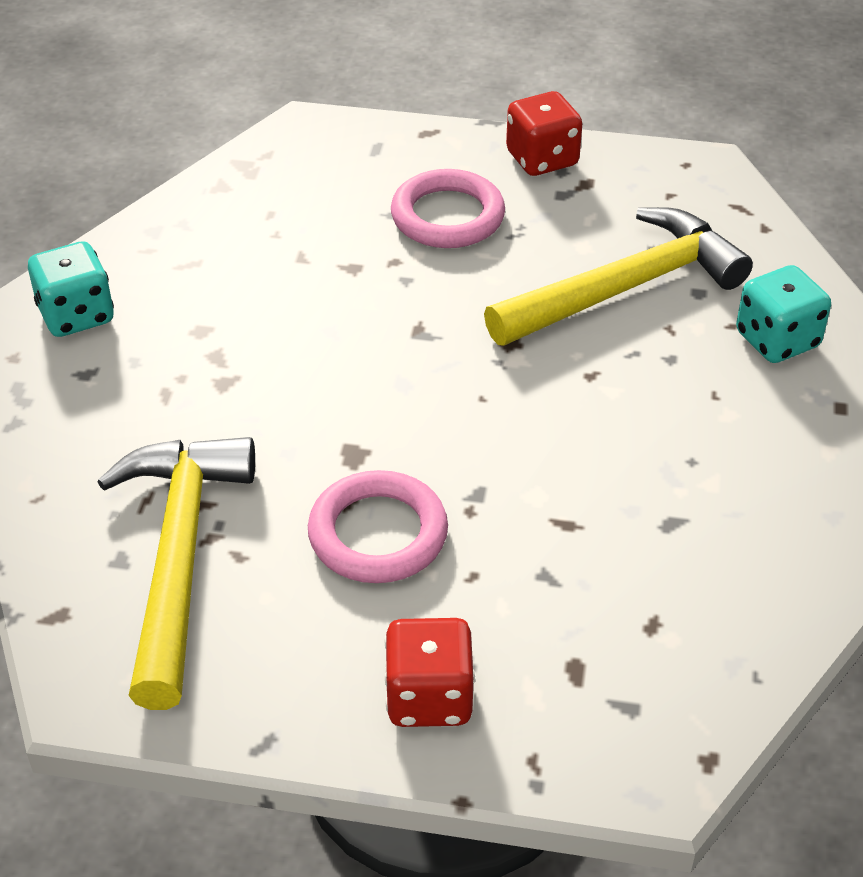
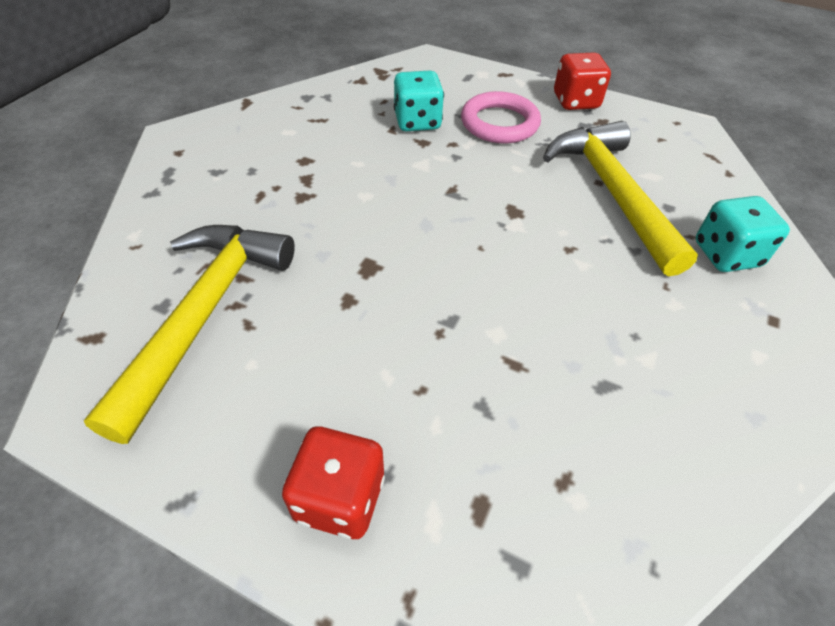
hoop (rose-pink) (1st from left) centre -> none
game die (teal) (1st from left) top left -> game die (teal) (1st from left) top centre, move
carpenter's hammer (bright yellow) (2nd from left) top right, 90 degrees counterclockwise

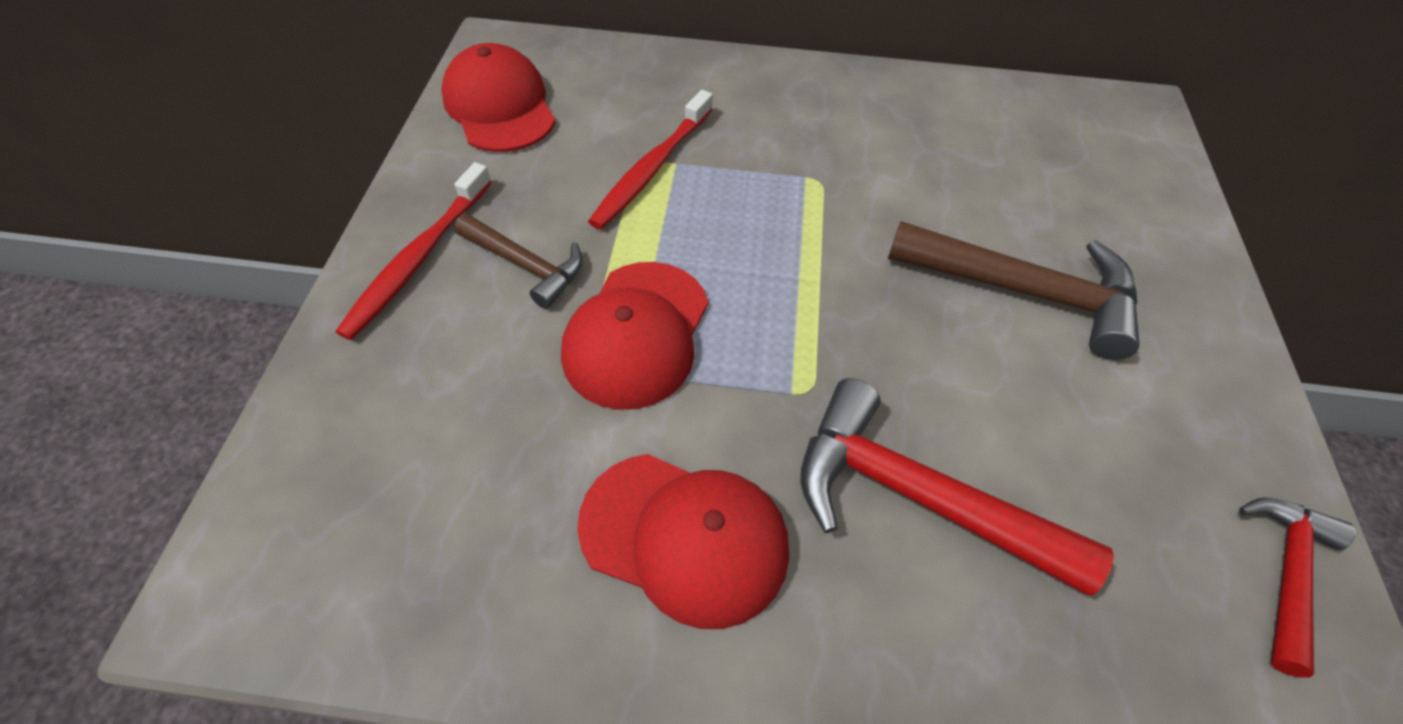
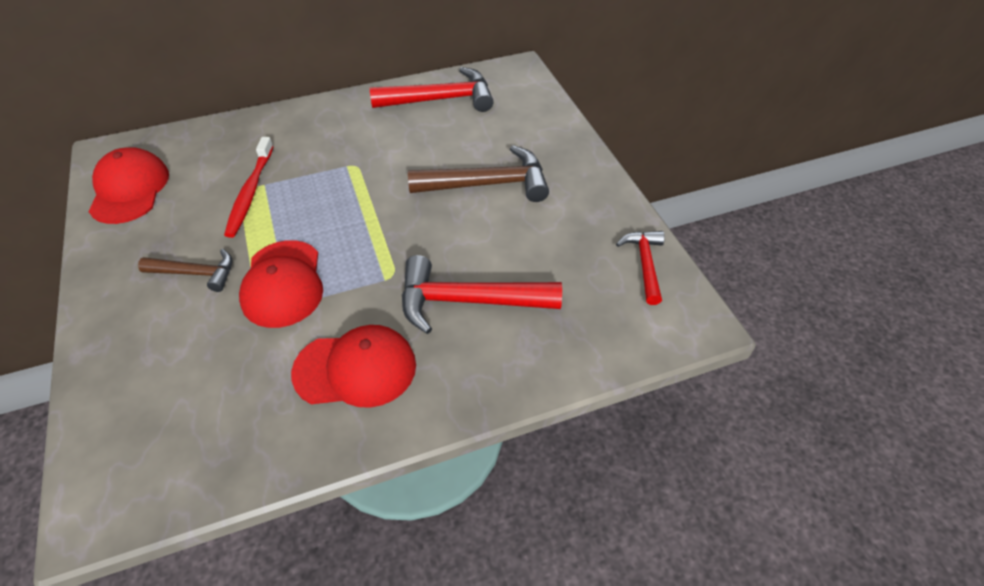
dental brush (scarlet) (1st from left) middle left -> none
none -> carpenter's hammer (scarlet) (1st from left) top centre
cap (scarlet) (1st from left) top centre -> cap (scarlet) (1st from left) top left, 45 degrees clockwise

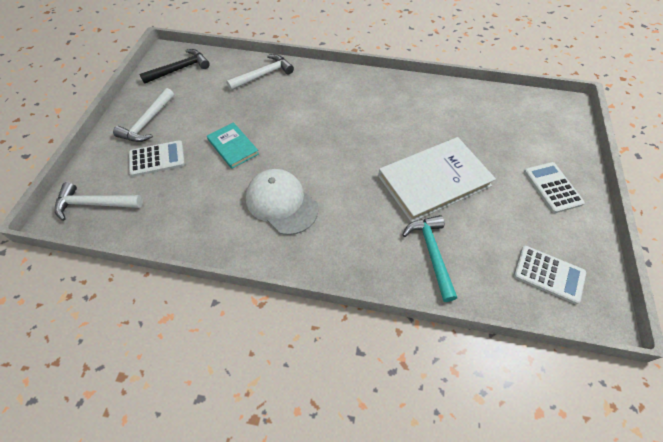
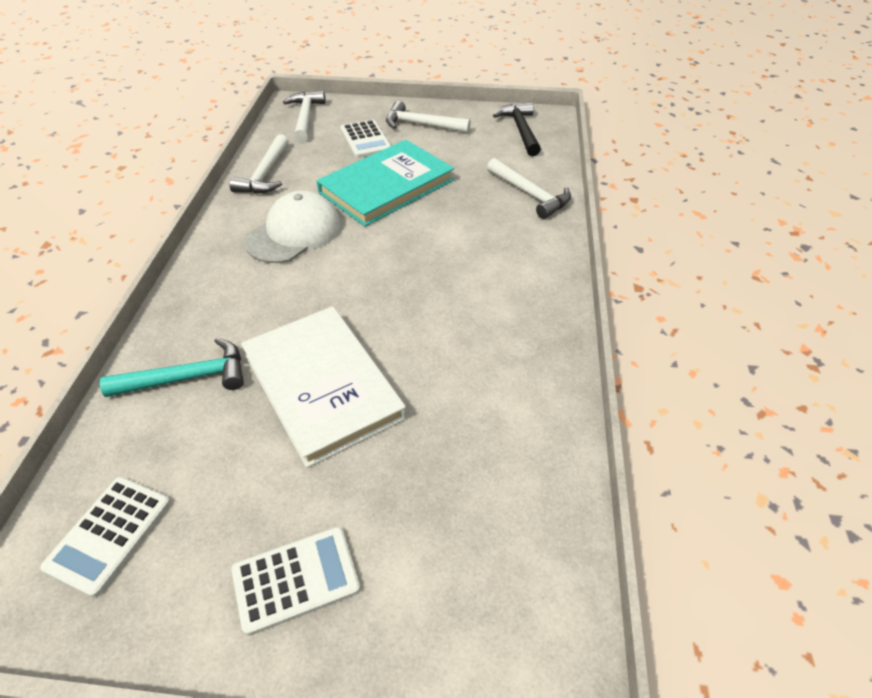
none -> carpenter's hammer (pure white) (1st from left) top left
carpenter's hammer (black) top left -> carpenter's hammer (black) top centre, 150 degrees counterclockwise
hardback (teal) top centre, x1.88

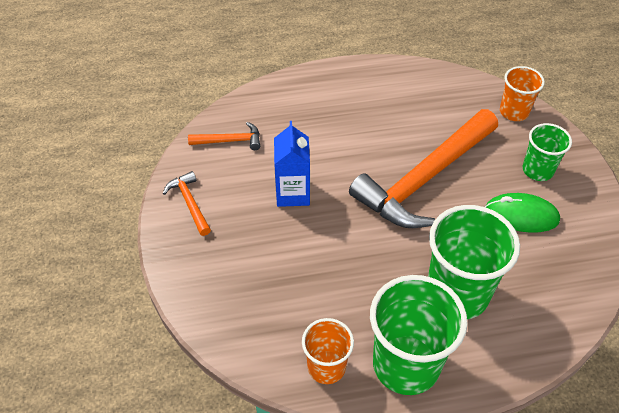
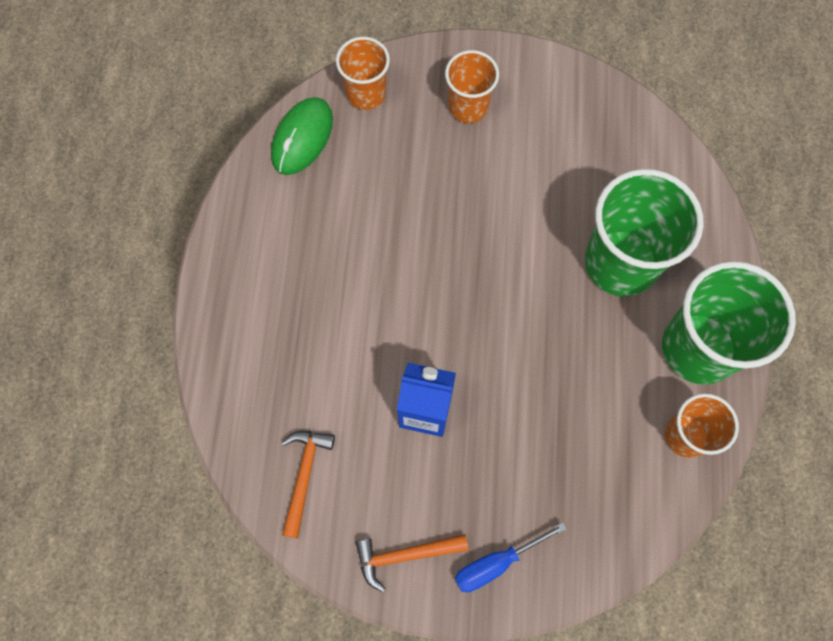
carpenter's hammer (bright orange) (3rd from left) middle right -> none
none -> flat screwdriver (cobalt) bottom centre
PC mouse (leaf-green) middle right -> PC mouse (leaf-green) top centre, move
beaker (leaf-green) (3rd from left) middle right -> beaker (bright orange) (2nd from left) top centre

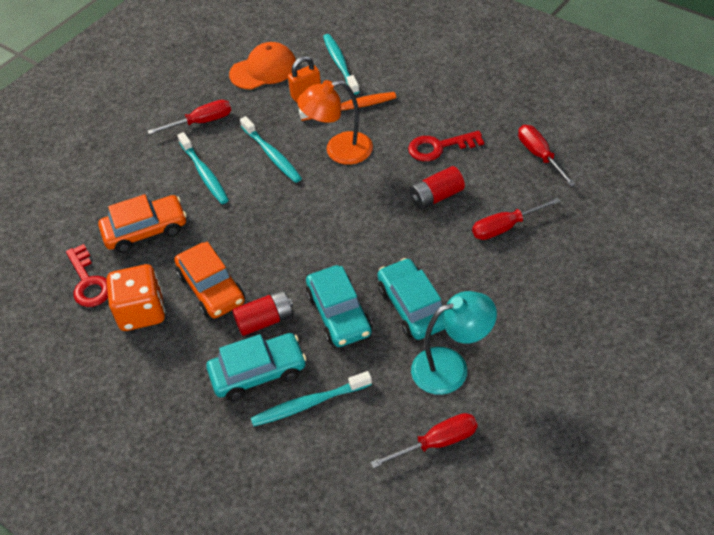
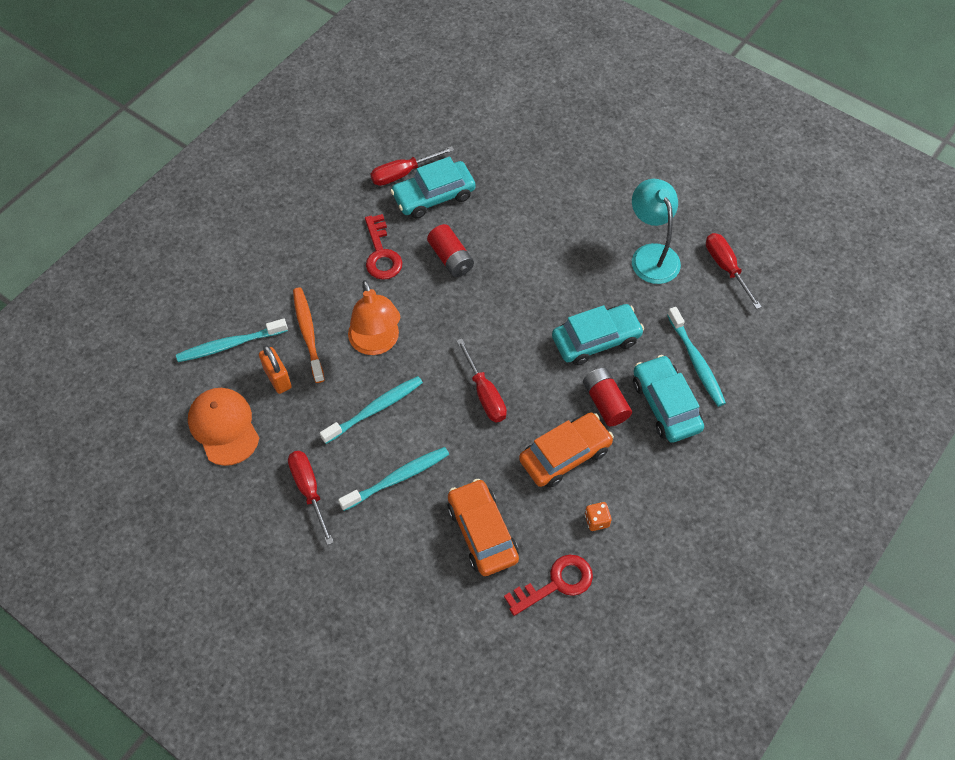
automobile (teal) (3rd from left in the first image) centre -> automobile (teal) (1st from left) top centre, move
flat screwdriver (scarlet) (3rd from left) middle right -> flat screwdriver (scarlet) (3rd from left) centre, move
game die (bright orange) middle left -> game die (bright orange) bottom centre, x0.44

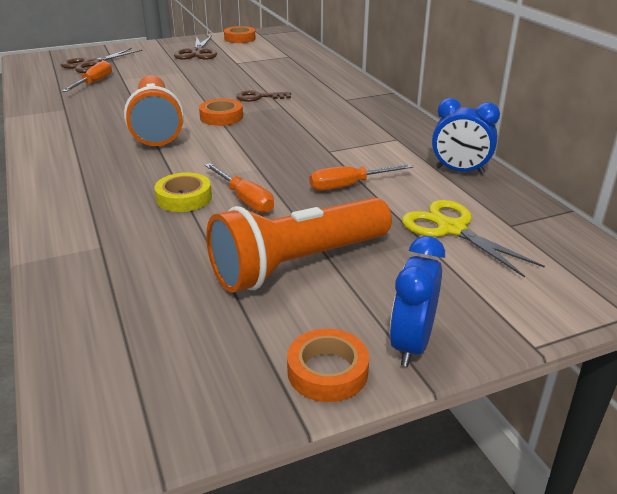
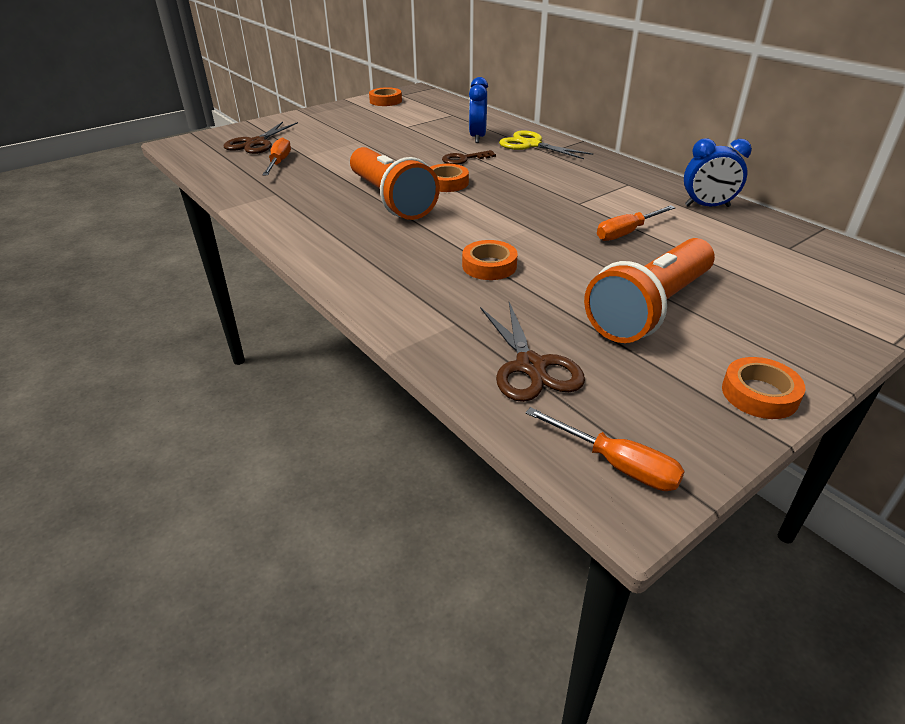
shears (russet) (2nd from left) top left -> shears (russet) (2nd from left) centre, move
flat screwdriver (bright orange) (2nd from left) centre -> flat screwdriver (bright orange) (2nd from left) middle right, move
alarm clock (cobalt) (1st from left) middle right -> alarm clock (cobalt) (1st from left) top centre, move
shears (bright yellow) middle right -> shears (bright yellow) top centre, move
sticky tape (bright yellow) middle left -> sticky tape (bright orange) (3rd from left) centre

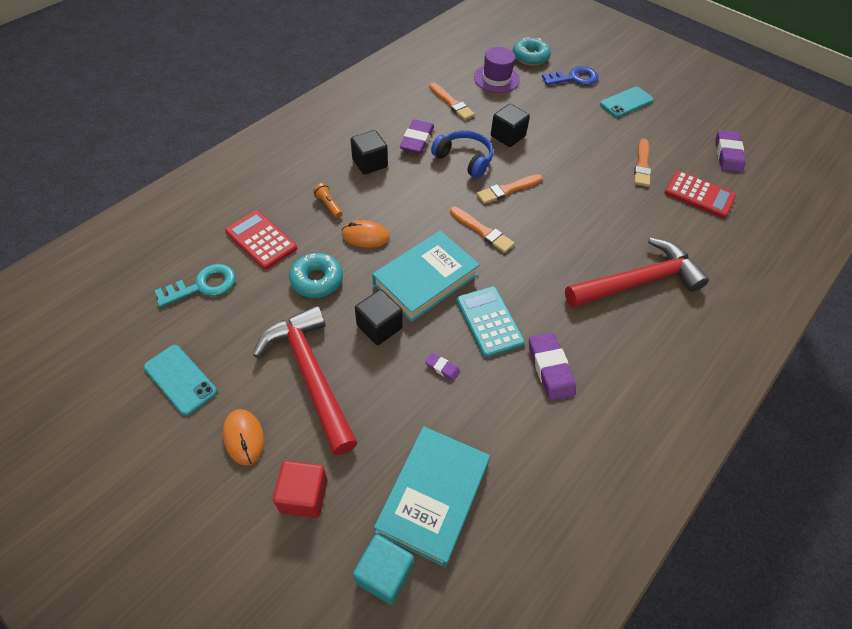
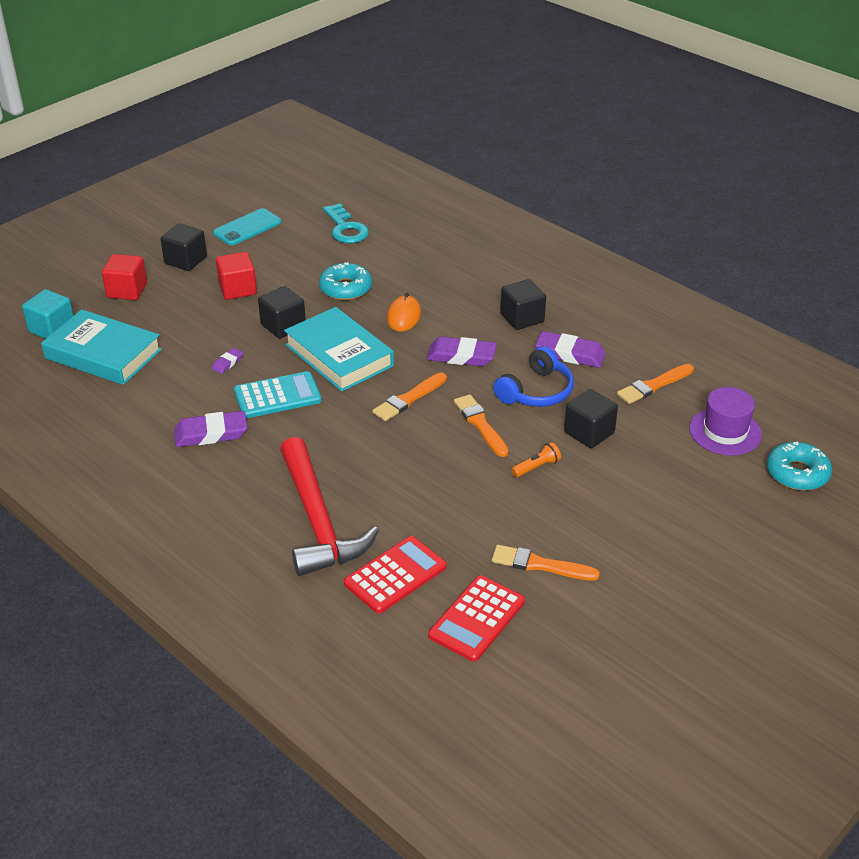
key (cobalt) top right -> none
smartphone (teal) (2nd from left) top right -> none
calculator (scarlet) (1st from left) middle left -> calculator (scarlet) (1st from left) bottom centre, move
pocket torch (bright orange) top centre -> pocket torch (bright orange) centre, move
pencil eraser (royal purple) (4th from left in the first image) top right -> pencil eraser (royal purple) (3rd from left) centre, move
PC mouse (bright orange) (1st from left) bottom left -> solid cube (black) (1st from left) top left
carpenter's hammer (scarlet) (1st from left) centre -> solid cube (scarlet) (2nd from left) top left

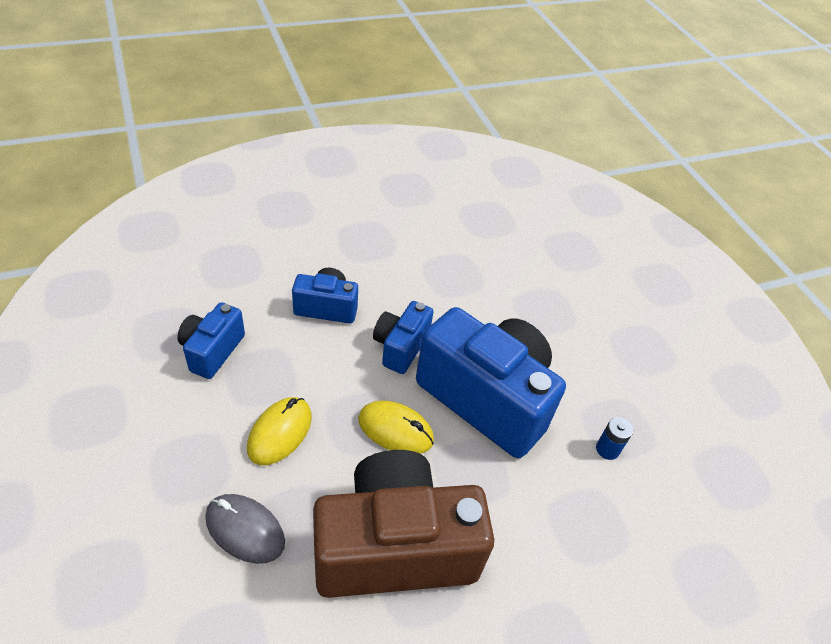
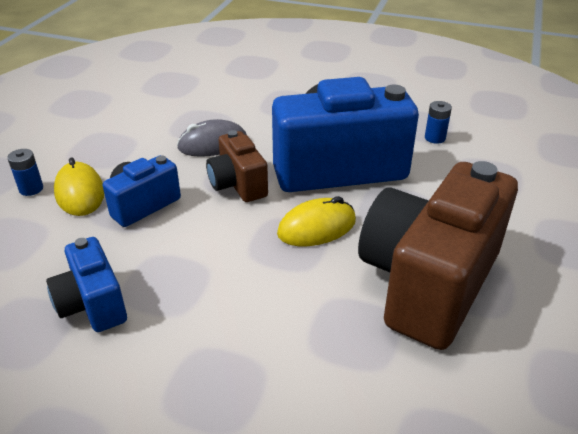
none -> battery (cobalt) (1st from left) middle left
PC mouse (grey) bottom left -> PC mouse (grey) top centre, move
PC mouse (bright yellow) (1st from left) bottom centre -> PC mouse (bright yellow) (1st from left) middle left, move
photo camera (cobalt) (3rd from left) centre -> photo camera (russet) (1st from left) centre

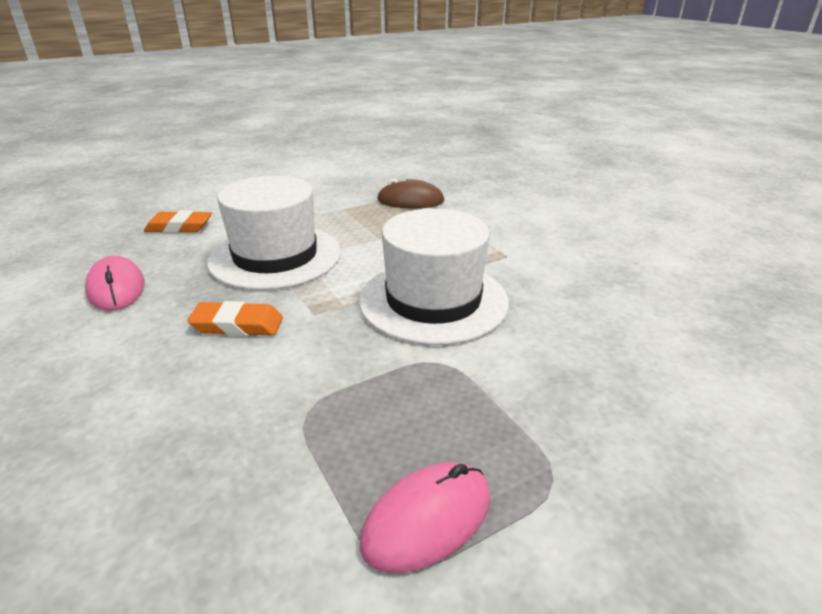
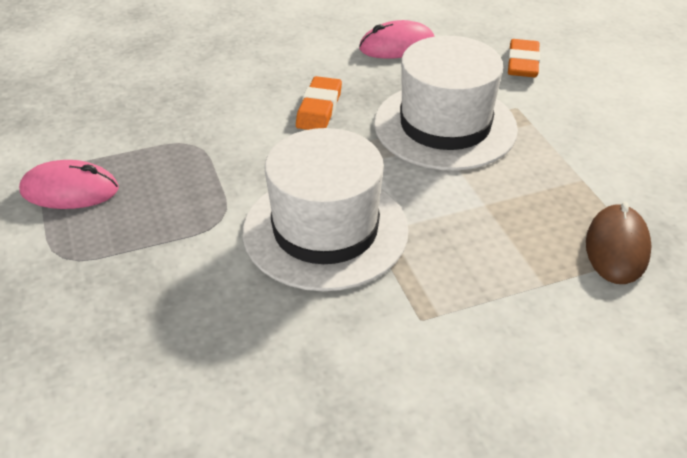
PC mouse (rose-pink) (2nd from left in the first image) bottom centre -> PC mouse (rose-pink) (1st from left) middle left, 60 degrees counterclockwise

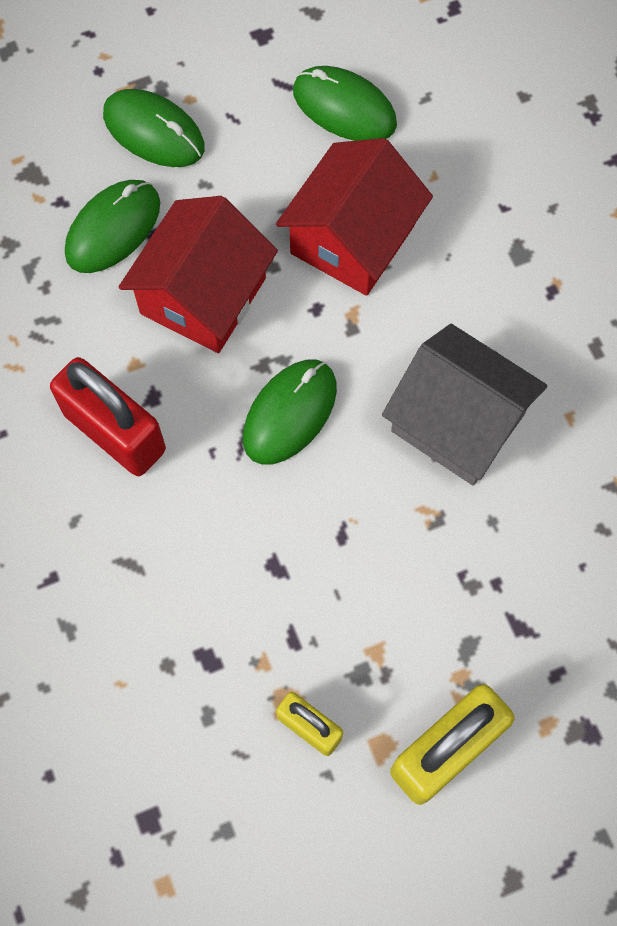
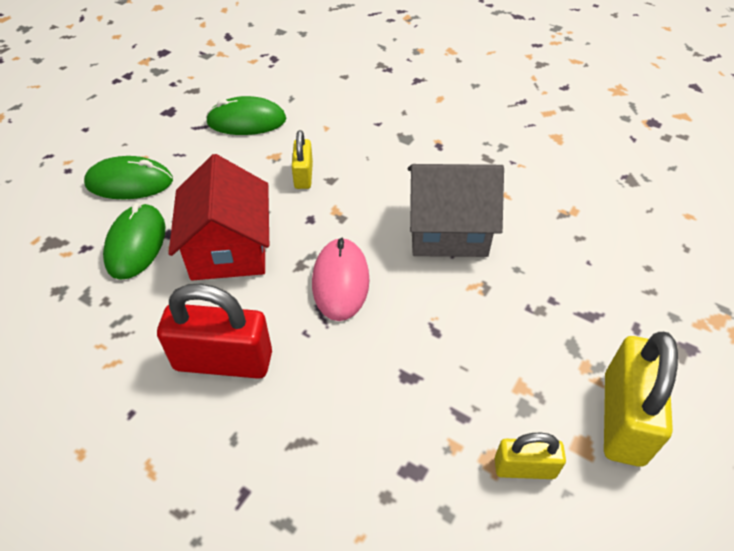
house (scarlet) (2nd from left) top centre -> padlock (bright yellow) (1st from left) top centre
PC mouse (leaf-green) (3rd from left) centre -> PC mouse (rose-pink) centre

